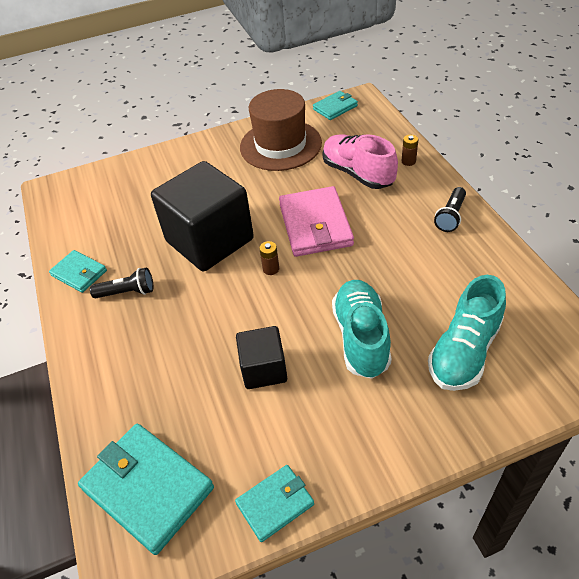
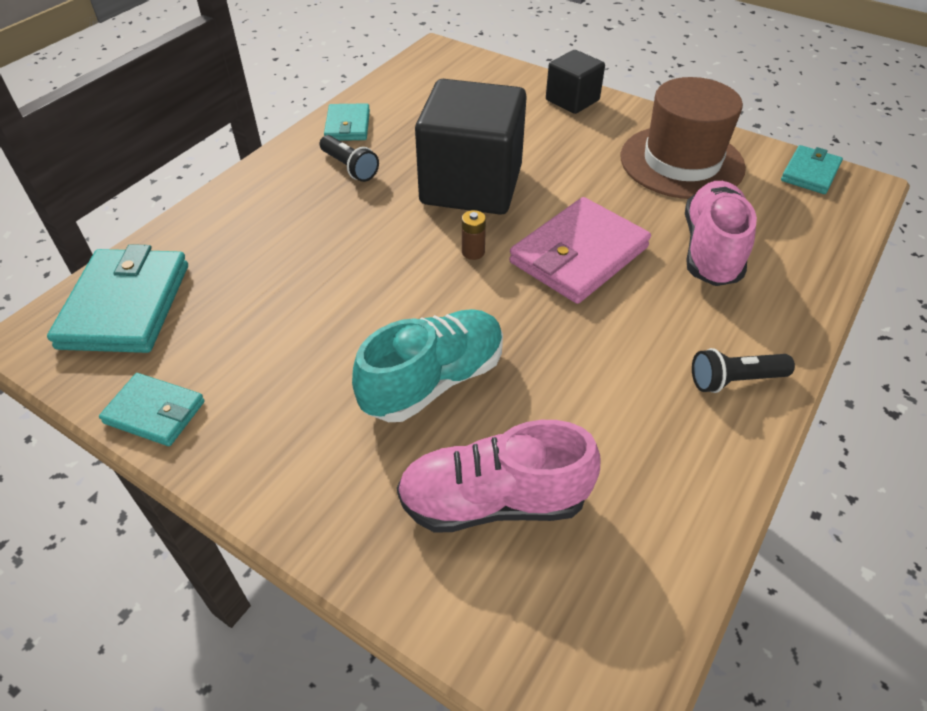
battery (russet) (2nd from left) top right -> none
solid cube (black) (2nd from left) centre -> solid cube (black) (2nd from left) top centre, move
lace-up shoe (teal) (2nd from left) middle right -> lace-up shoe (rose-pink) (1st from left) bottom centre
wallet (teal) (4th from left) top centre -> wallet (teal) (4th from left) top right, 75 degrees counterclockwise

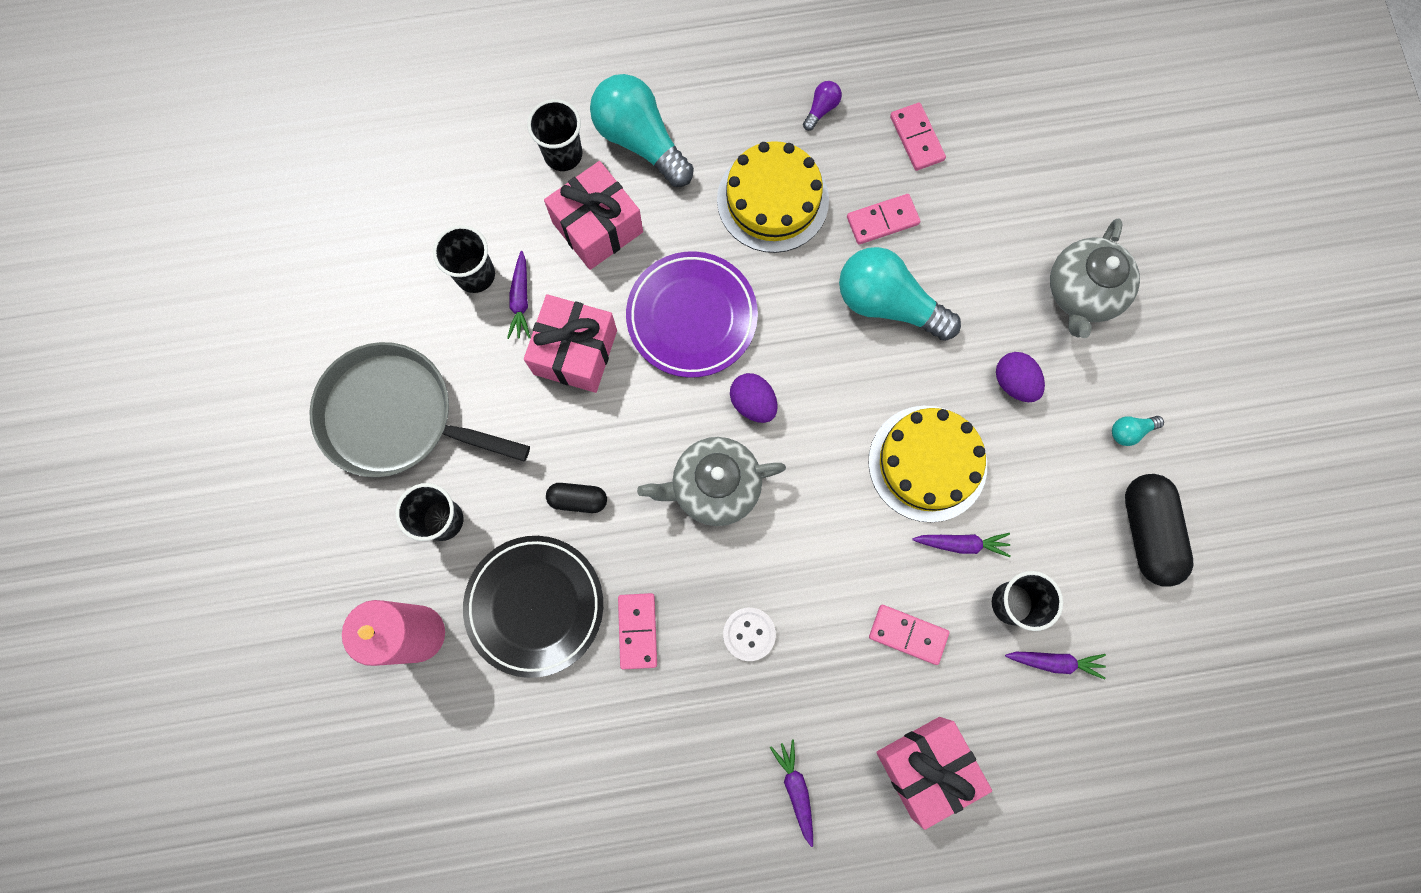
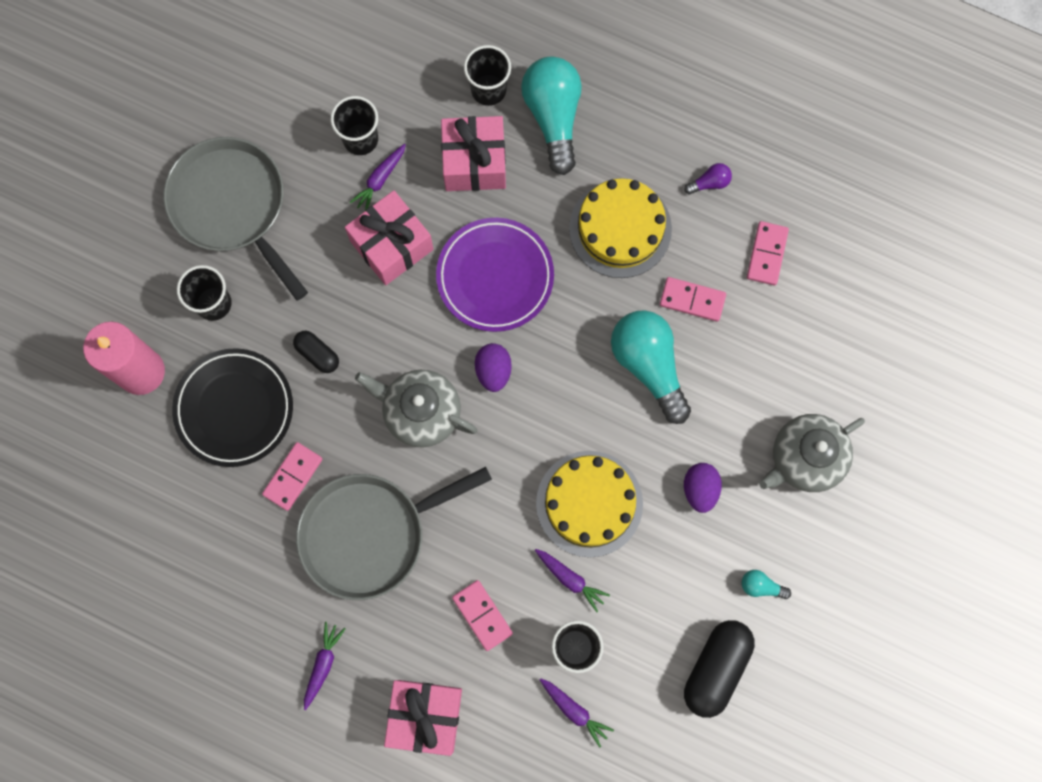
sewing button (pure white) bottom centre -> frying pan (grey) (2nd from left) bottom centre

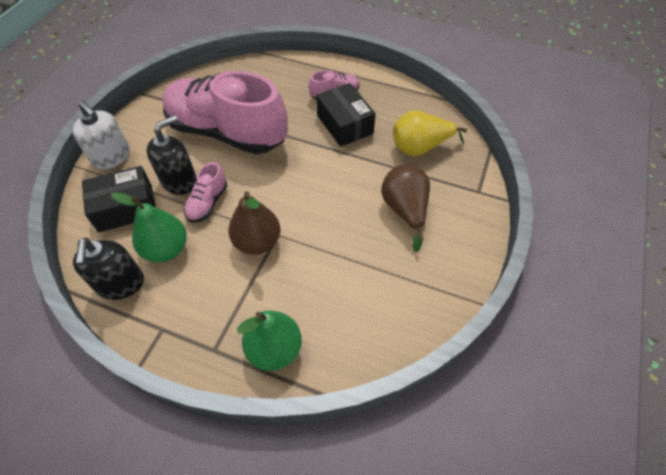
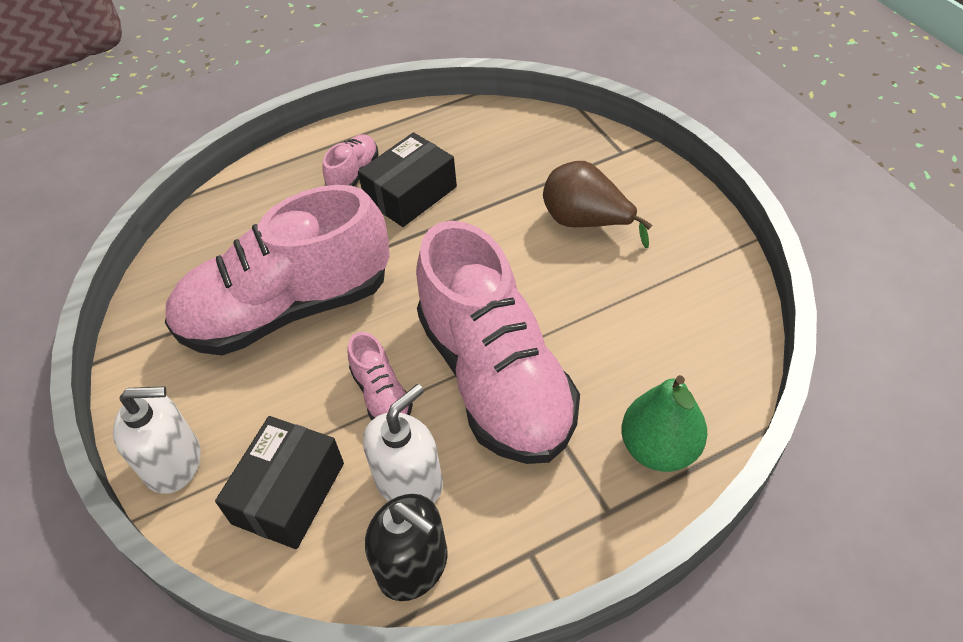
pump bottle (black) (2nd from left) top left -> none
pear (bright yellow) top centre -> none
pear (leaf-green) (1st from left) middle left -> pump bottle (pure white) (2nd from left) bottom centre
pear (russet) (1st from left) centre -> lace-up shoe (rose-pink) (4th from left) centre
box (black) (2nd from left) top centre, 60 degrees counterclockwise

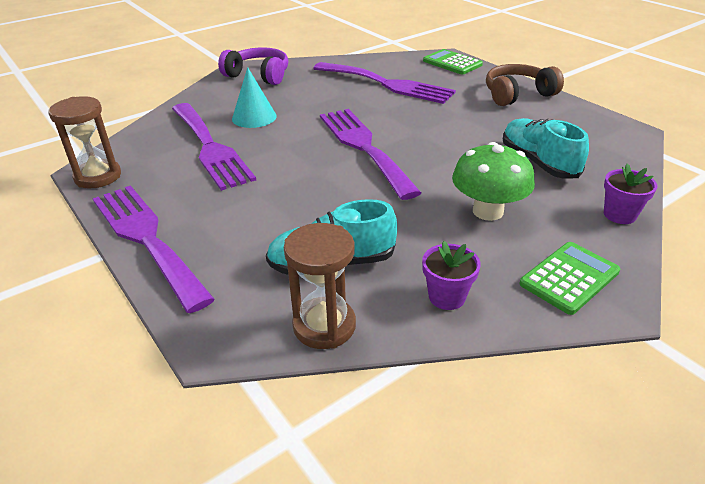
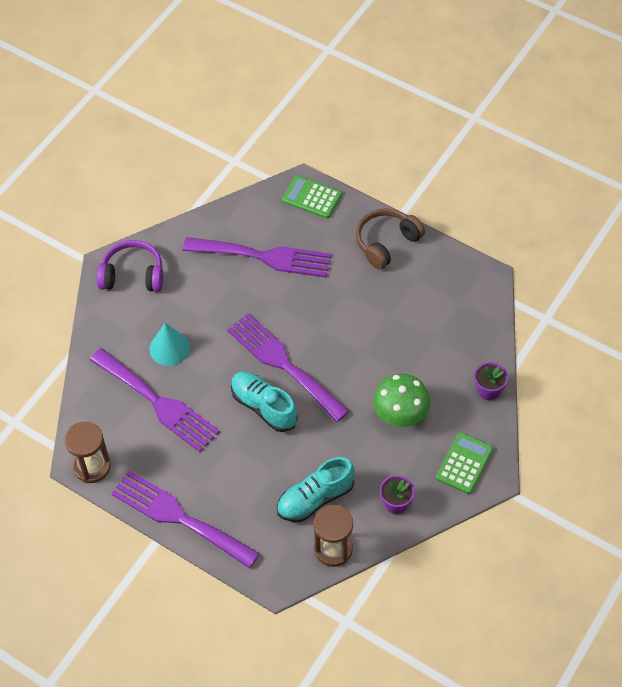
lace-up shoe (teal) (2nd from left in the first image) top right -> lace-up shoe (teal) (1st from left) centre, move

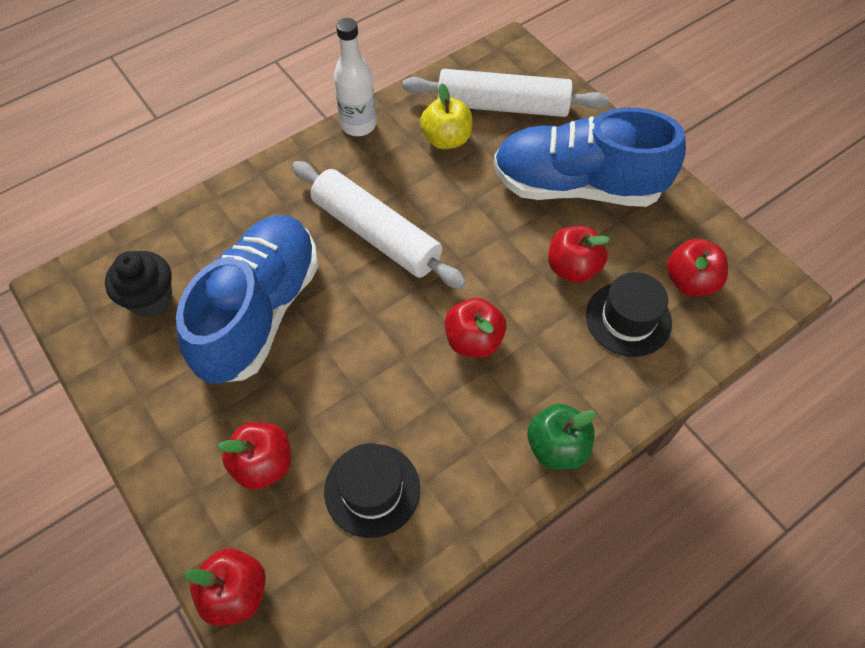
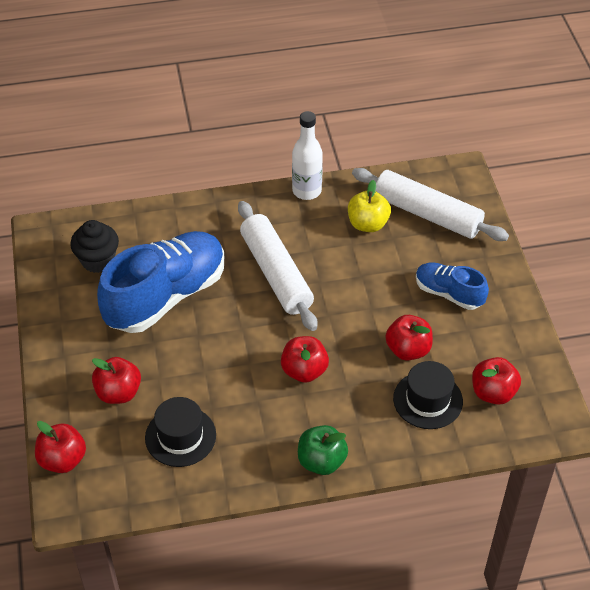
lace-up shoe (cobalt) (2nd from left) top right -> lace-up shoe (cobalt) (2nd from left) middle right, x0.52

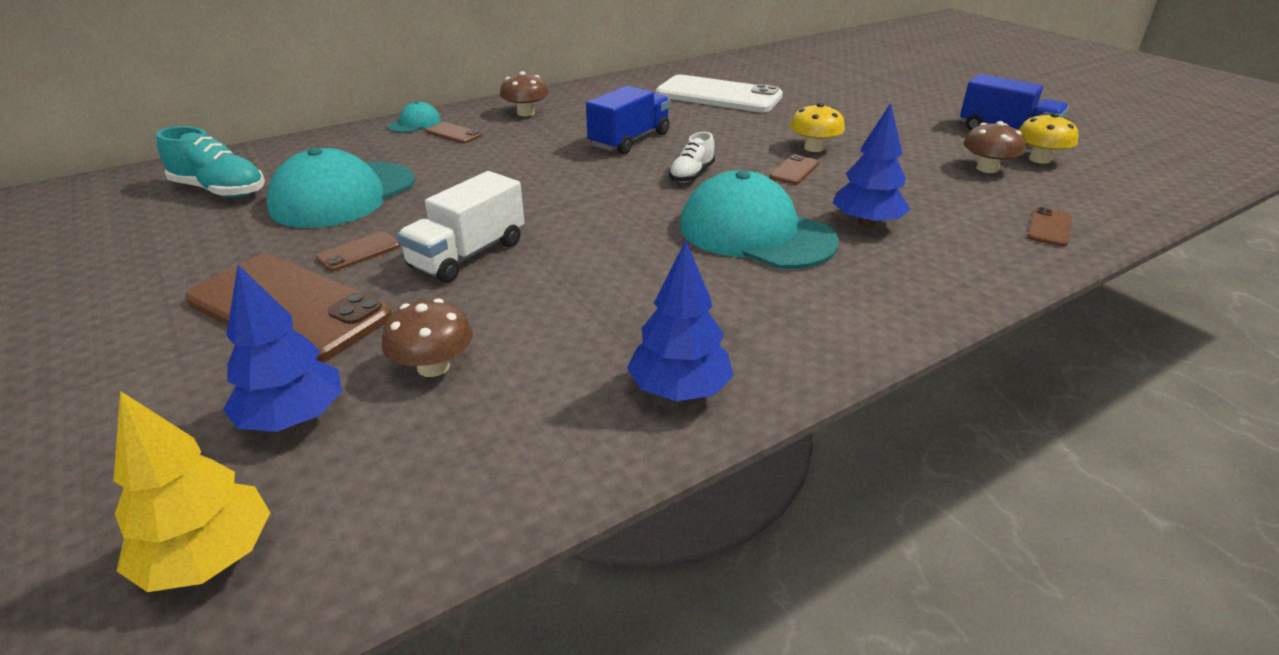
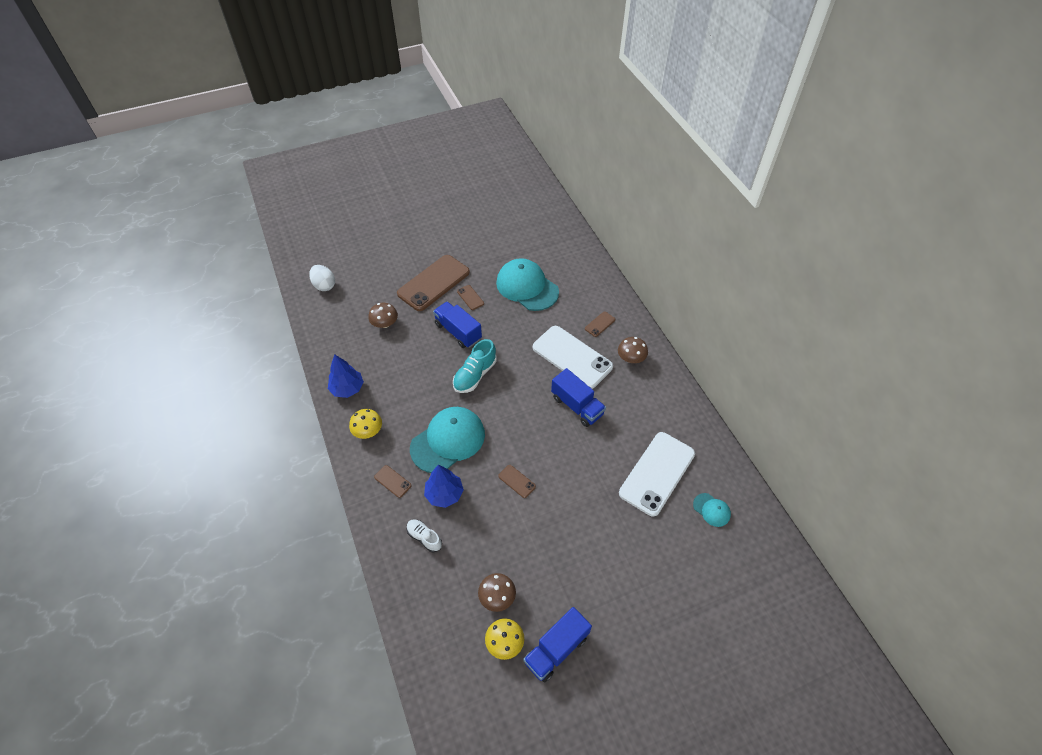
toy tree (cobalt) (1st from left) middle left -> none
none -> smartphone (pure white) (1st from left) centre
lace-up shoe (teal) top left -> lace-up shoe (teal) centre, move
cap (teal) (2nd from left in the first image) top left -> cap (teal) (3rd from left) bottom right, move
lace-up shoe (pure white) top centre -> lace-up shoe (pure white) bottom centre, move
fungus (bright yellow) (1st from left) top centre -> fungus (bright yellow) (1st from left) centre, move
smartphone (russet) (5th from left in the first image) middle right -> smartphone (russet) (1st from left) centre, move
toy tree (bright yellow) bottom left -> egg (pure white) middle left
lorry (pure white) centre -> lorry (cobalt) (1st from left) centre

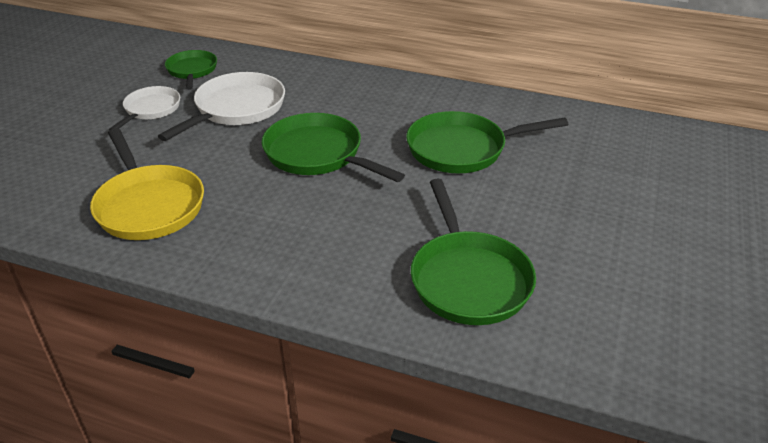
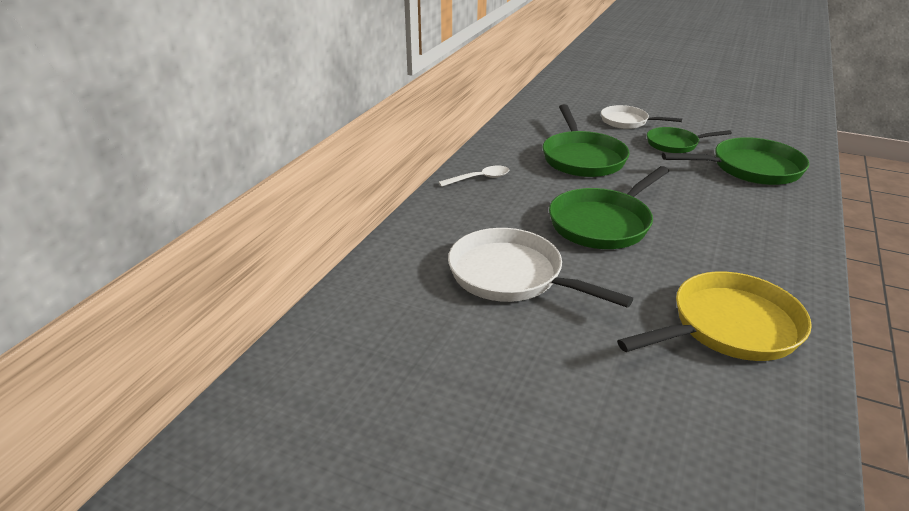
none -> spoon (pure white) centre
frying pan (pure white) (1st from left in the first image) top left -> frying pan (pure white) (2nd from left) top right, move
frying pan (leaf-green) (1st from left in the first image) top left -> frying pan (leaf-green) (3rd from left) top right, move

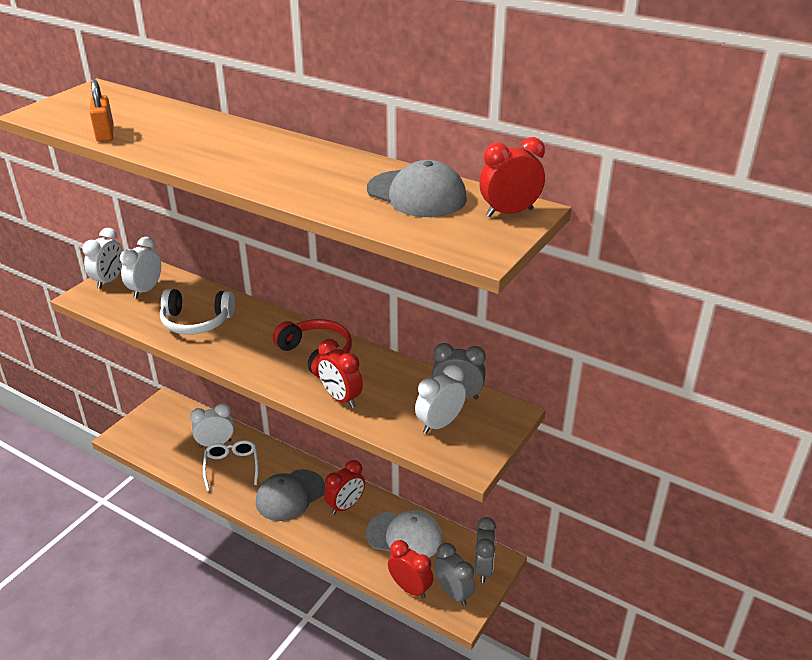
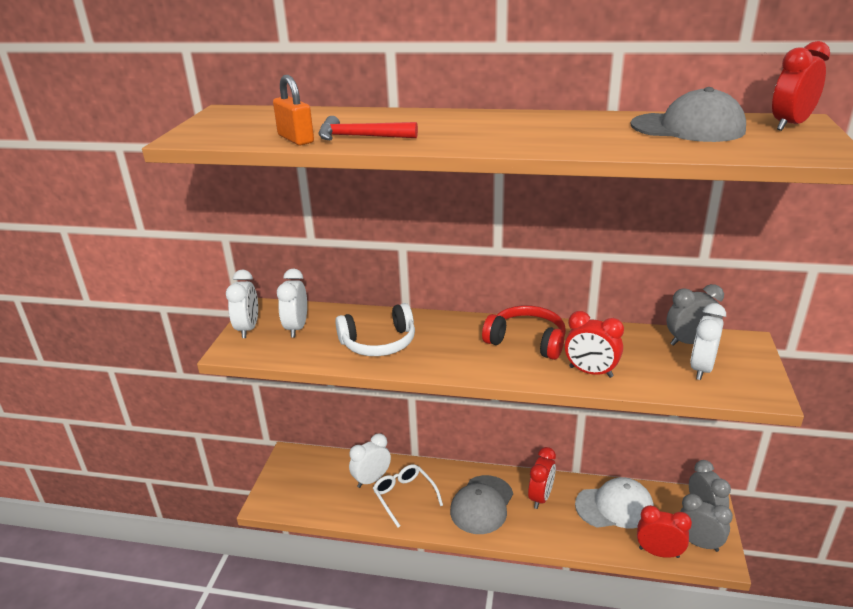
none -> carpenter's hammer (scarlet) top centre

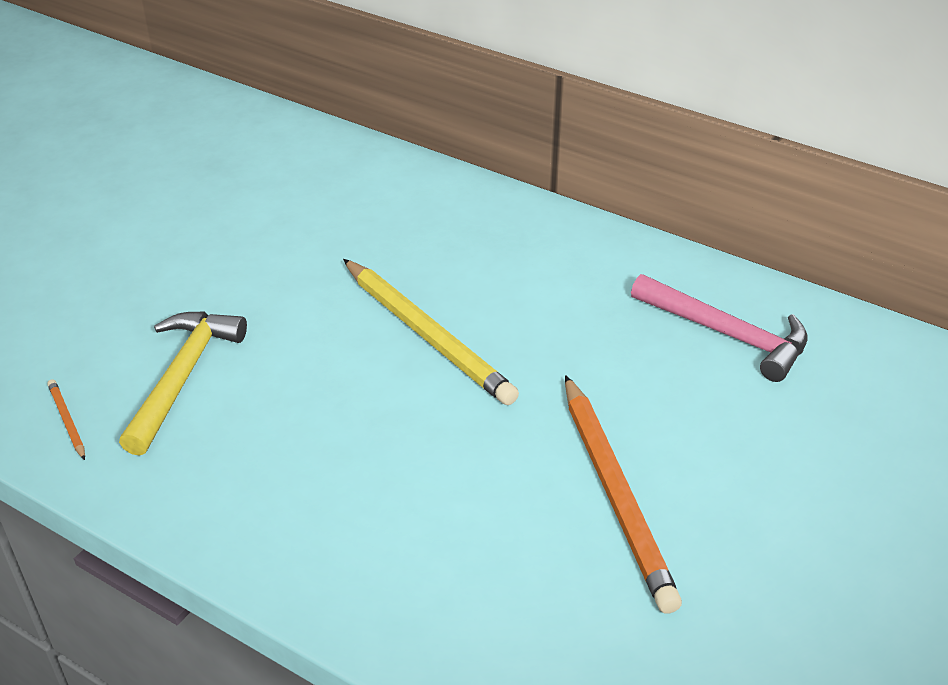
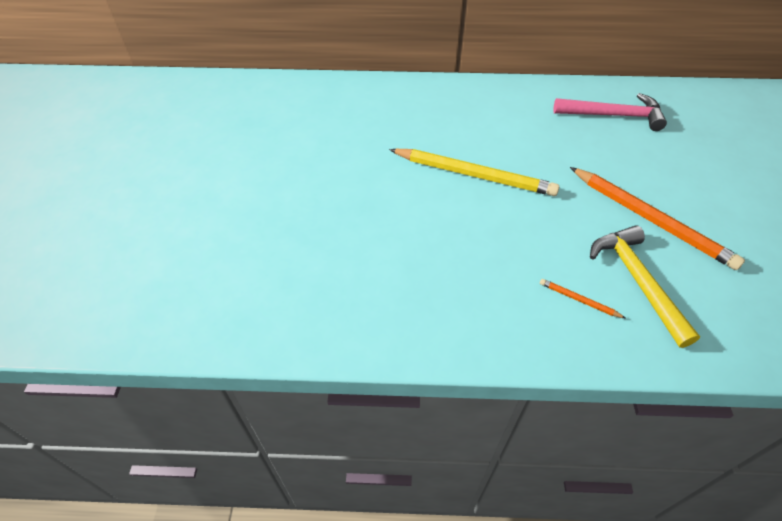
lead pencil (bright orange) (1st from left) middle left -> lead pencil (bright orange) (1st from left) middle right, move
carpenter's hammer (bright yellow) middle left -> carpenter's hammer (bright yellow) middle right, move

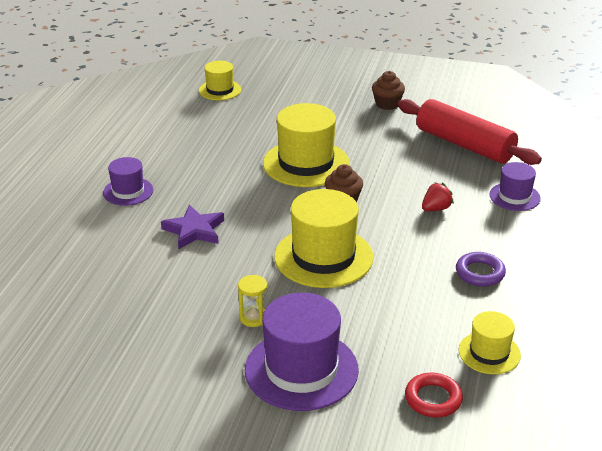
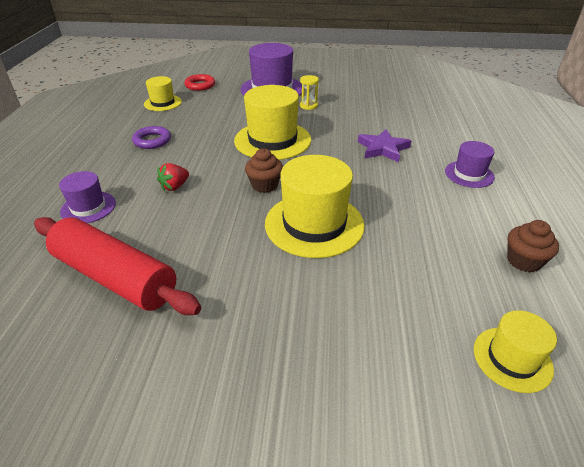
cupcake (russet) (2nd from left) top centre -> cupcake (russet) (2nd from left) middle right, move

